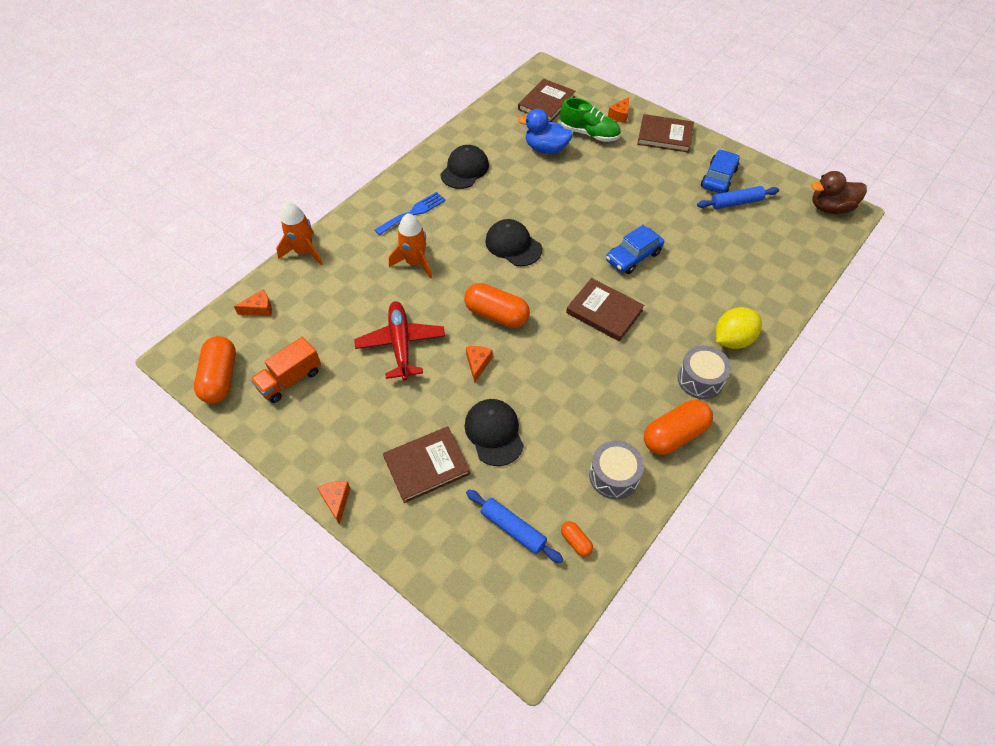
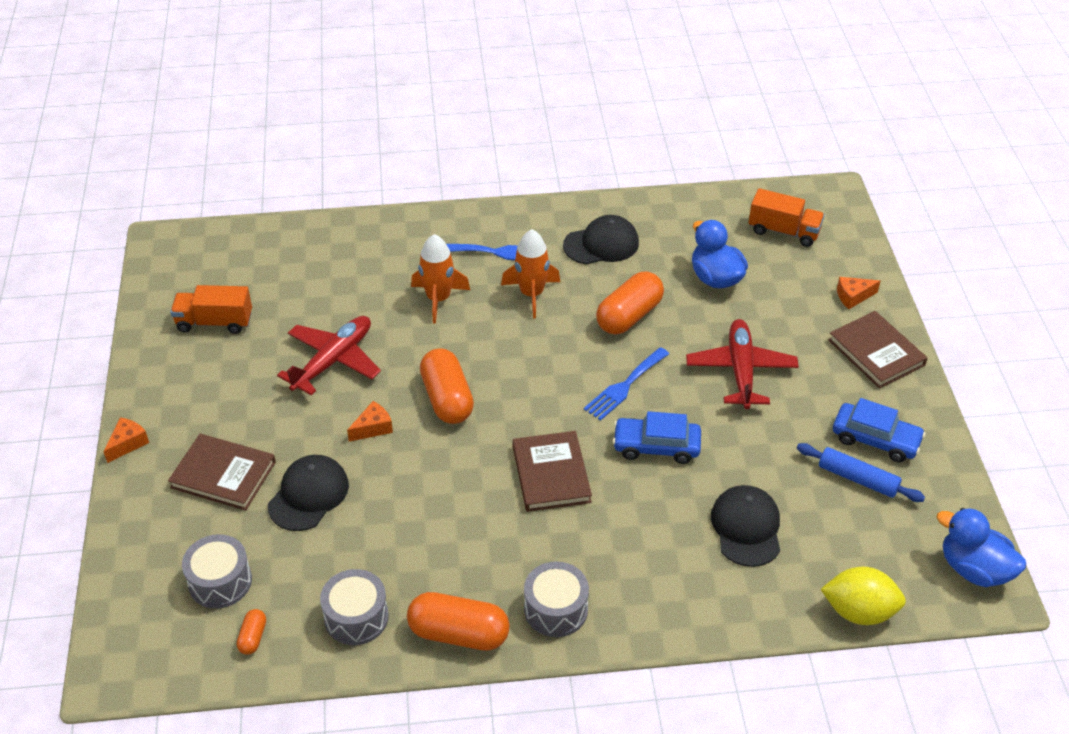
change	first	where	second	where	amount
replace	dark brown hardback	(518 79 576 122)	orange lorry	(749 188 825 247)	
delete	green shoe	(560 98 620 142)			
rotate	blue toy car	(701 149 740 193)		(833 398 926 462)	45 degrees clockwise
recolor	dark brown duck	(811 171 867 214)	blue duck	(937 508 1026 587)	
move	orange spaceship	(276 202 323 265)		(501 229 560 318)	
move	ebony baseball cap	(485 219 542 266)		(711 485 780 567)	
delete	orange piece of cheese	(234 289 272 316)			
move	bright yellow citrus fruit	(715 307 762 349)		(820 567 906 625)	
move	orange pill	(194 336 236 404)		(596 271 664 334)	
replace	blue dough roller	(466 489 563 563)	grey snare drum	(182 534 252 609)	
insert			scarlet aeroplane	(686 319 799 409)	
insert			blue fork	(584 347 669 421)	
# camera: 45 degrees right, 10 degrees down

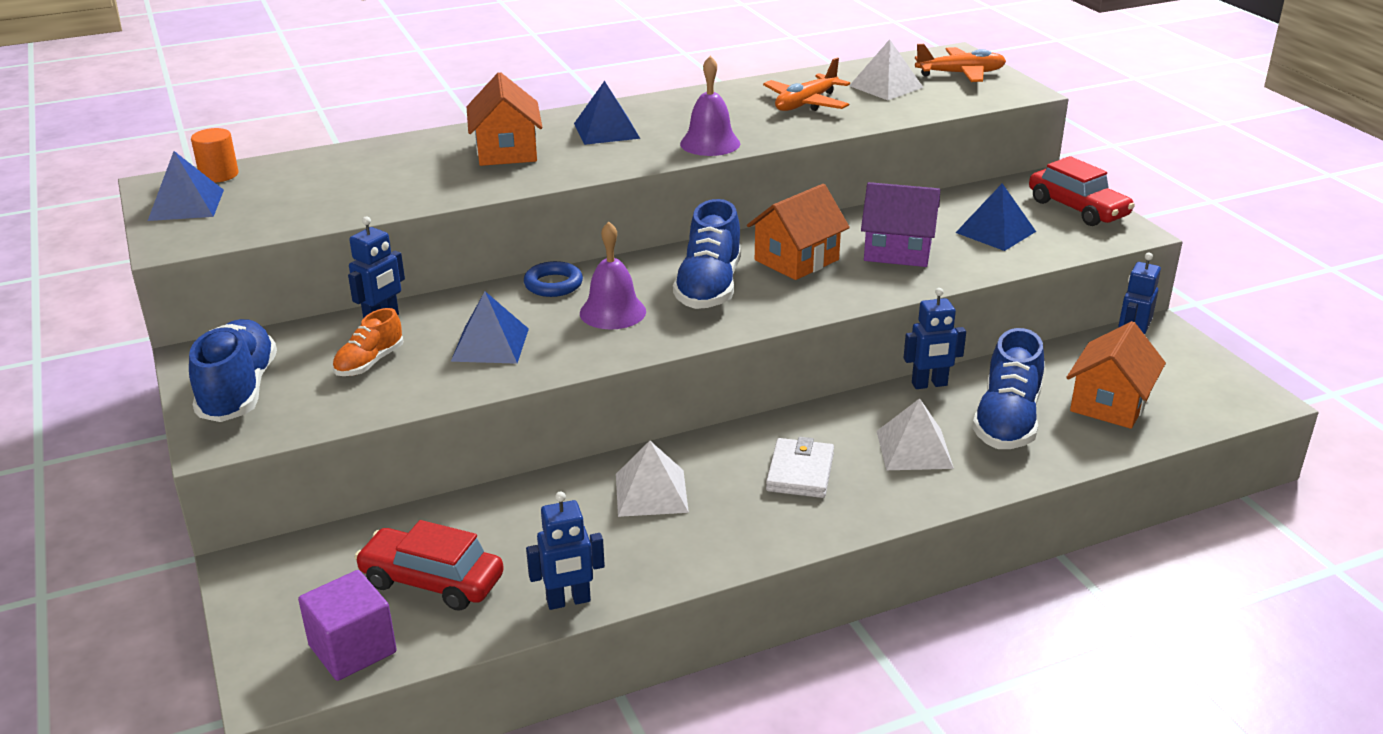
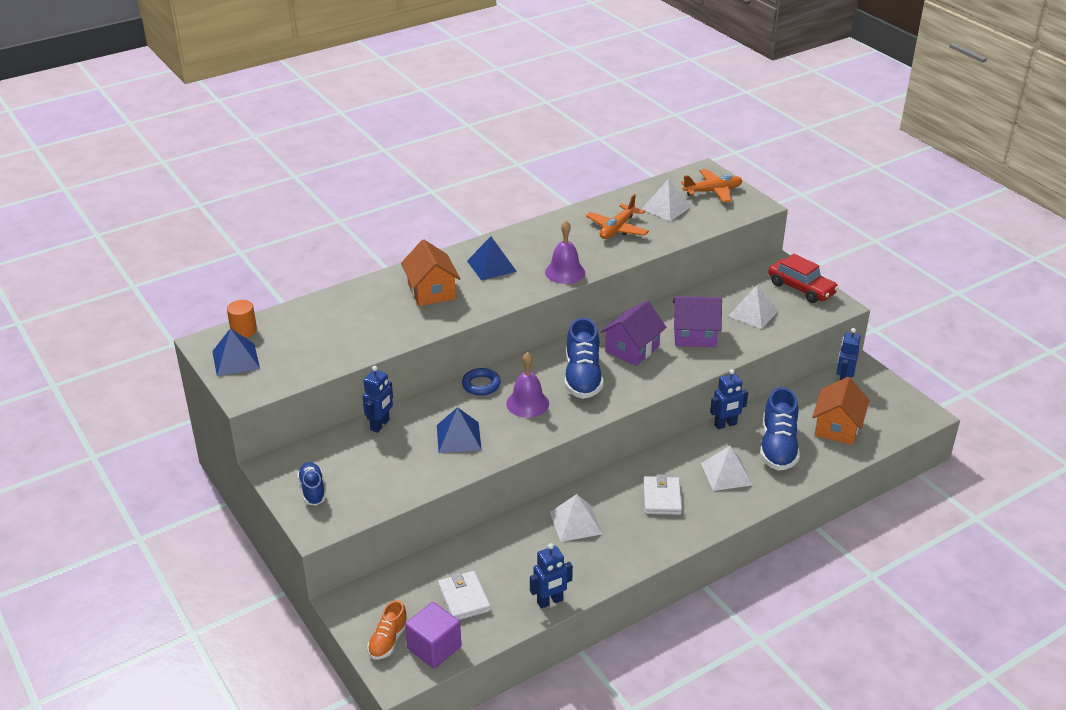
change	first	where	second	where	amount
recolor	blue solid pyramid	(956 183 1036 251)	white solid pyramid	(728 285 778 329)	
recolor	orange toy house	(747 184 850 280)	royal purple toy house	(600 300 666 366)	
move	orange shoe	(333 308 403 376)		(367 600 408 660)	
resize	blue shoe	(189 319 277 422)		(297 462 326 506)	x0.58
replace	scarlet toy car	(354 520 504 611)	white wallet	(438 571 491 620)	
# camera: 10 degrees left, 5 degrees up

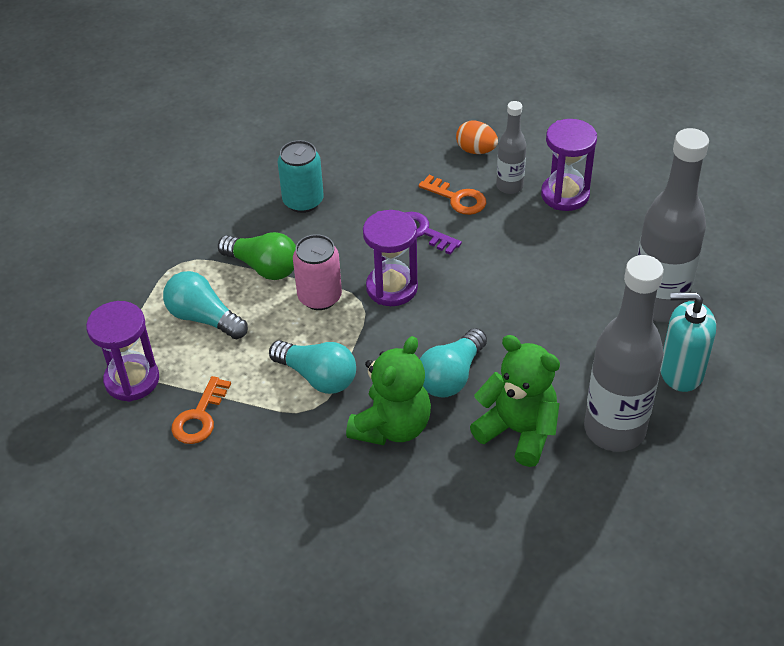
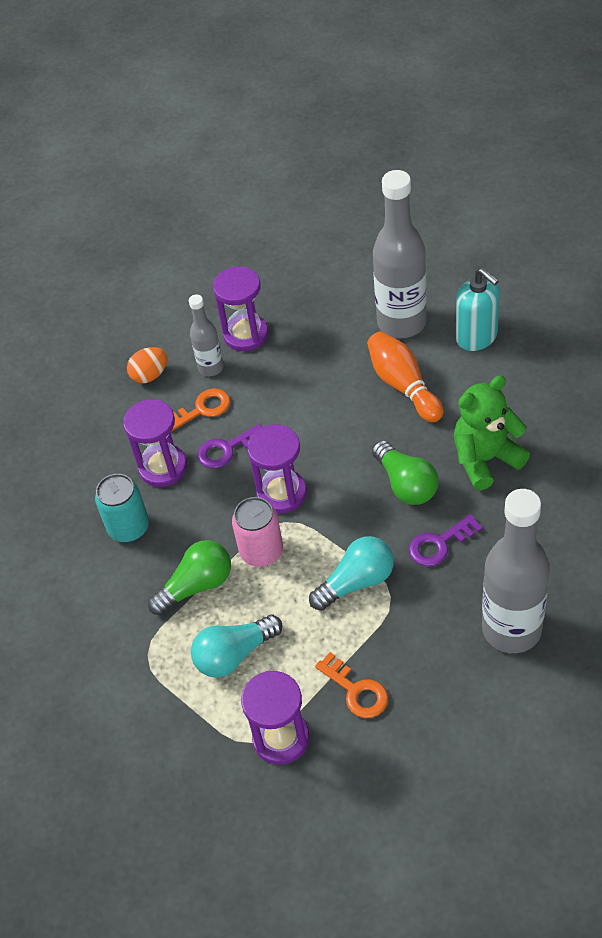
change	first	where	second	where	amount
move	grey bottle	(584 255 664 452)		(482 489 550 653)	
rotate	teal pump bottle	(660 292 716 392)		(456 268 500 351)	75 degrees counterclockwise
recolor	teal bulb	(420 328 487 397)	green bulb	(372 440 438 505)	
replace	green teddy	(346 336 431 445)	royal purple door key	(409 514 483 566)	
insert			orange tenpin	(367 331 443 422)	
insert			royal purple hourglass	(123 399 187 487)	
# camera: 60 degrees left, 5 degrees up

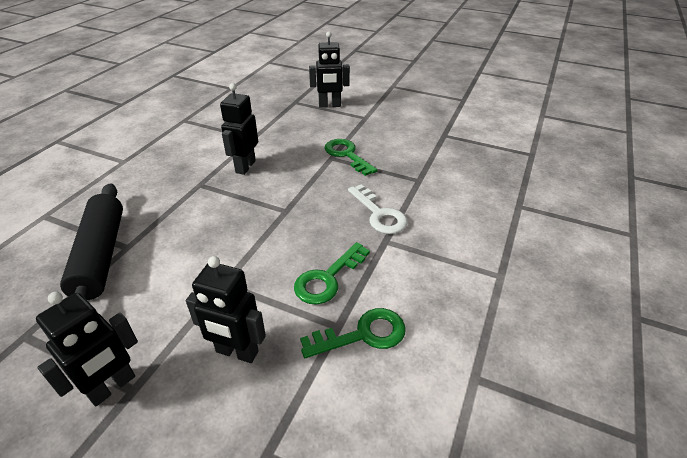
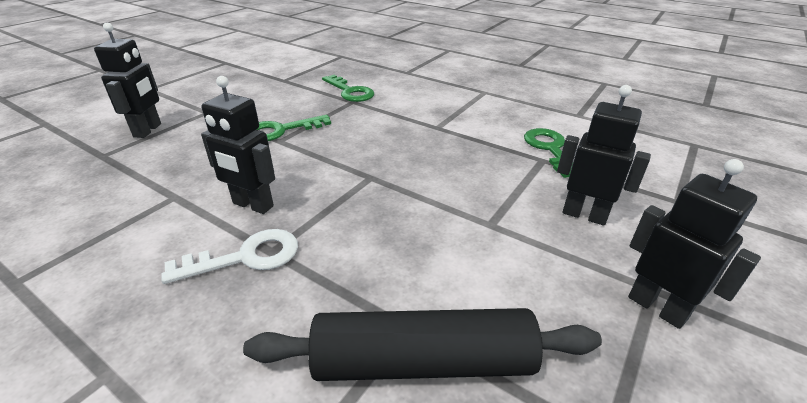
change	first	where	second	where	amount
move	white door key	(348 184 407 234)		(161 229 298 284)	
move	green door key	(294 242 370 305)		(322 75 374 102)	
rotate	ebony toy robot	(186 256 266 363)		(557 85 651 226)	90 degrees counterclockwise
# camera: 80 degrees left, 5 degrees down

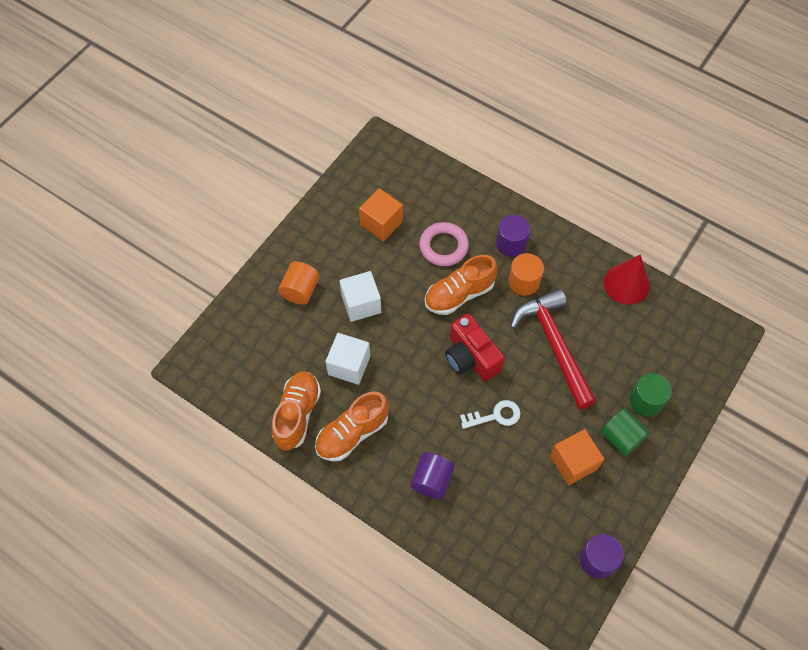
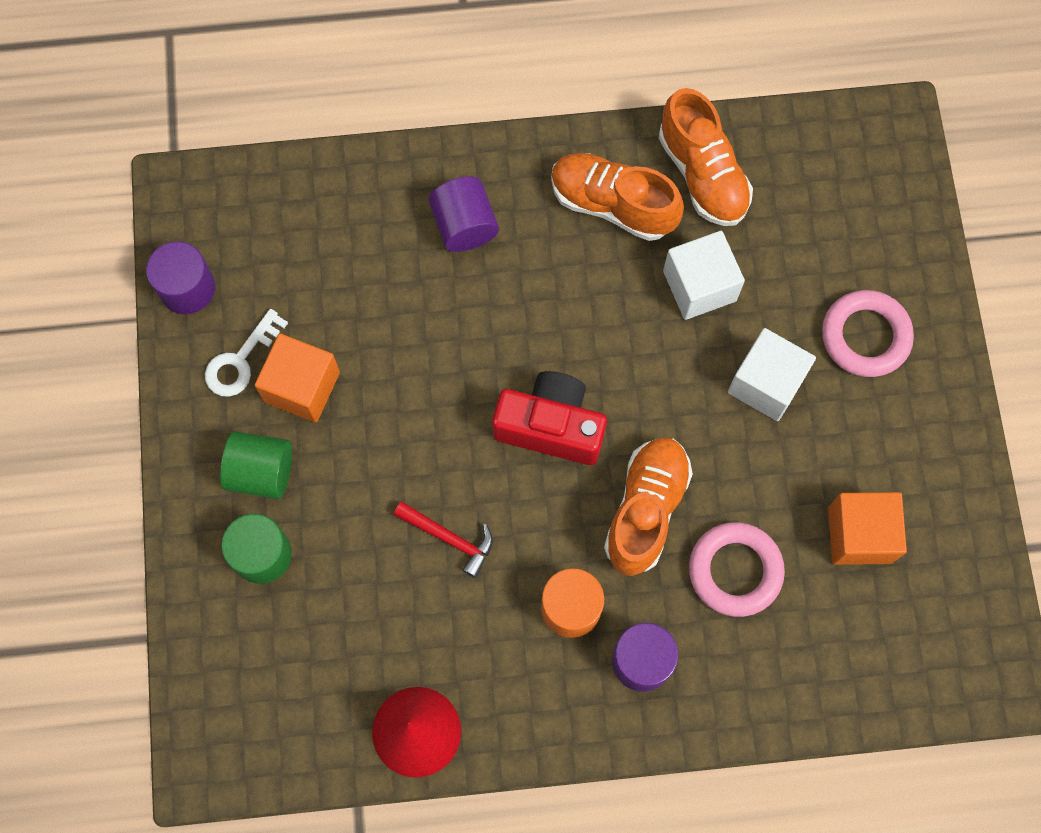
change	first	where	second	where	amount
replace	orange cylinder shape	(278 261 320 305)	rosy ring	(822 290 914 377)	
resize	scarlet claw hammer	(510 289 597 409)		(394 501 493 578)	x0.46
rotate	orange shoe	(315 392 389 461)		(551 153 684 241)	75 degrees counterclockwise
move	white door key	(460 400 521 429)		(205 309 288 397)	
# camera: 140 degrees right, 10 degrees up

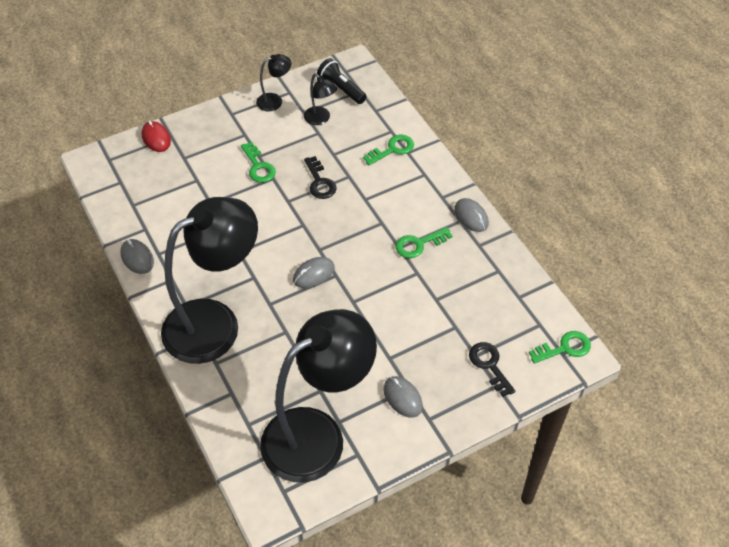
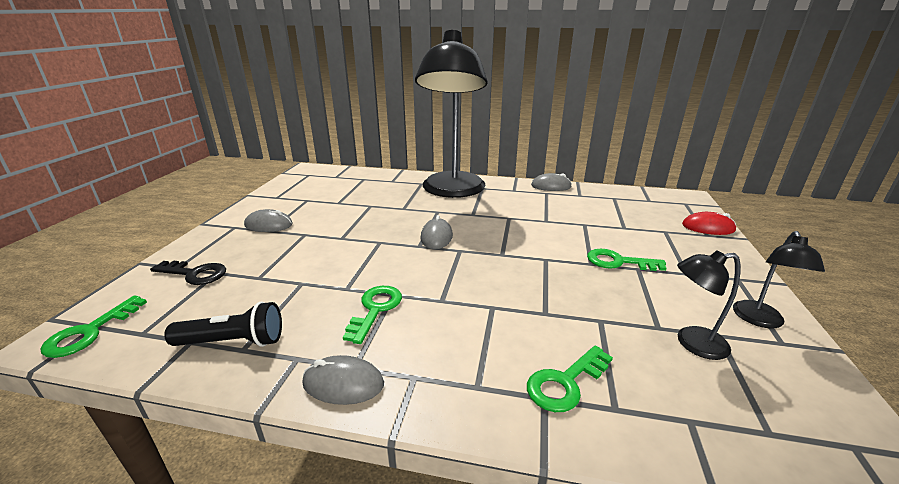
change	first	where	second	where	amount
move	ebony flashlight	(317 58 367 104)		(164 302 282 347)	
rotate	green door key	(363 135 414 165)		(527 345 613 412)	45 degrees clockwise
delete	ebony door key	(304 156 337 199)			
delete	ebony desk lamp	(260 309 377 483)			
# camera: 130 degrees right, 25 degrees down

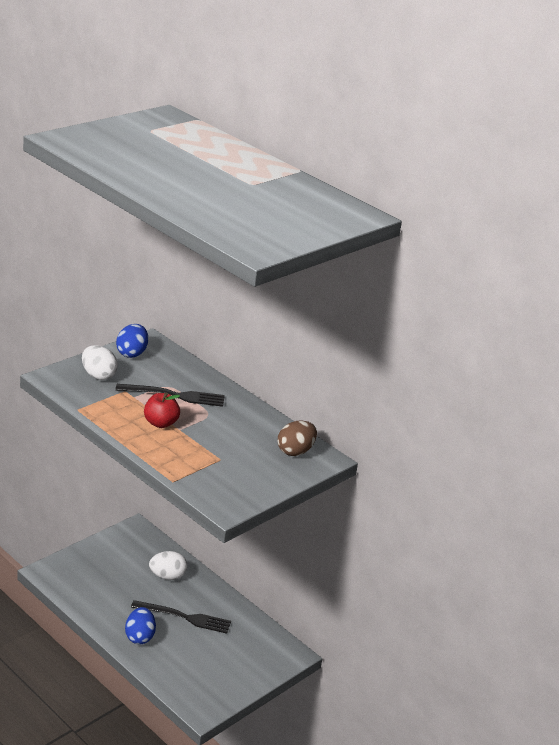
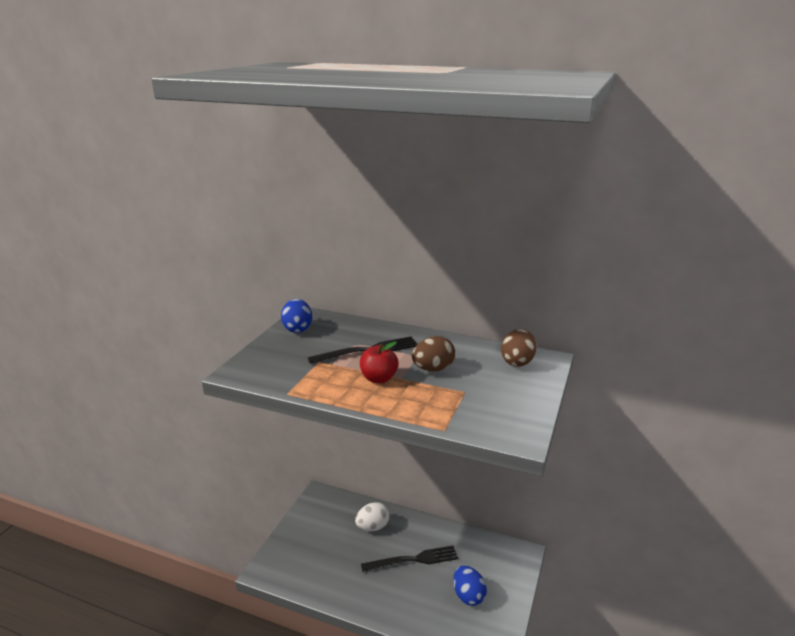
change	first	where	second	where	amount
delete	white egg	(82 345 118 380)			
move	blue egg	(125 607 156 644)		(453 565 487 606)	
insert			dark brown egg	(412 336 455 371)	
# camera: 20 degrees left, 5 degrees down

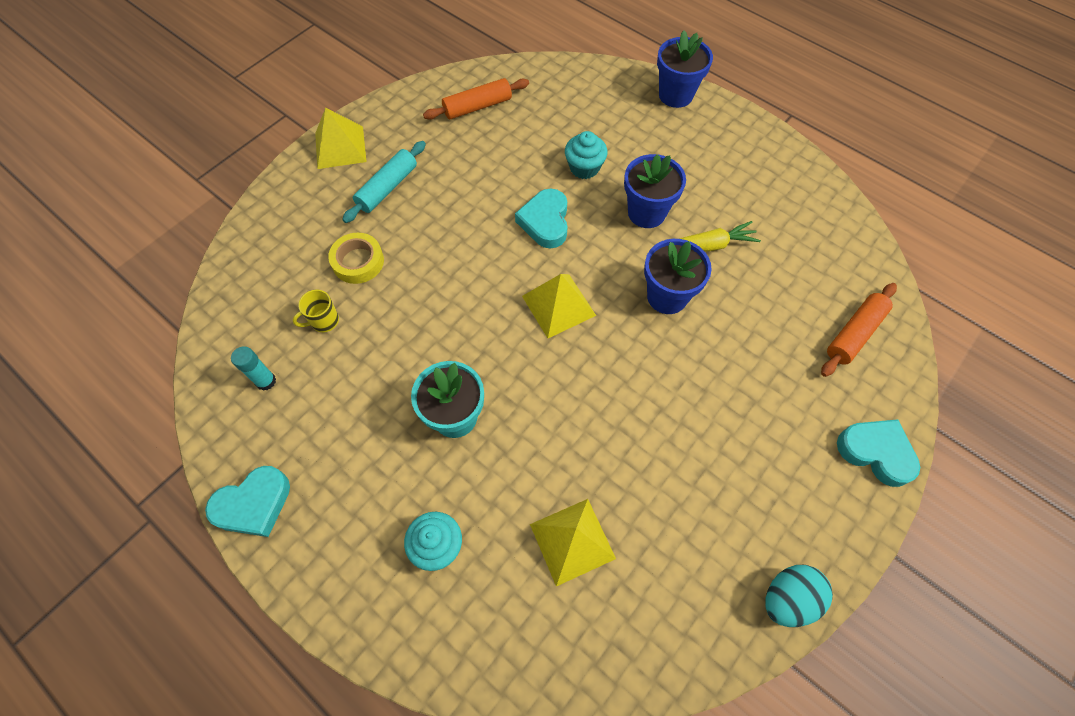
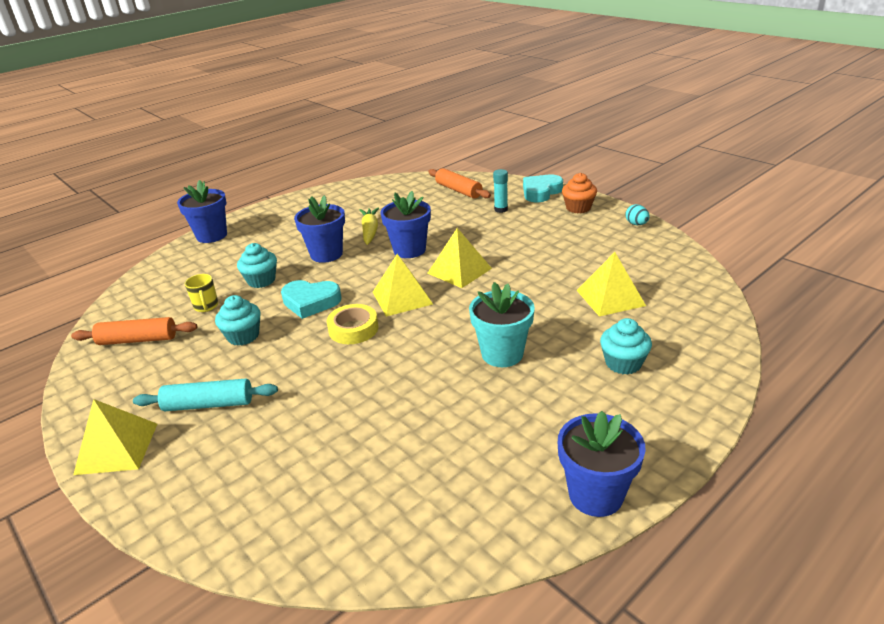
change	first	where	second	where	amount
rotate	orange dough roller	(423 78 529 120)		(71 317 197 345)	75 degrees counterclockwise
rotate	teal dough roller	(342 141 426 223)		(133 379 278 411)	45 degrees counterclockwise
move	bright yellow sticky tape	(328 233 384 284)		(327 304 378 344)	
move	bright yellow tea mug	(293 290 339 332)		(185 274 218 312)	
move	teal stick of glue	(231 346 276 391)		(493 169 508 213)	
replace	teal heart shape	(205 466 290 537)	blue potted plant	(558 411 646 517)	
resize	teal egg	(765 565 833 627)		(625 204 649 225)	x0.62
insert			orange fairy cake	(562 173 597 213)	
insert			bright yellow solid pyramid	(427 228 492 288)	
insert			teal fairy cake	(215 295 261 346)	
# camera: 80 degrees left, 30 degrees down

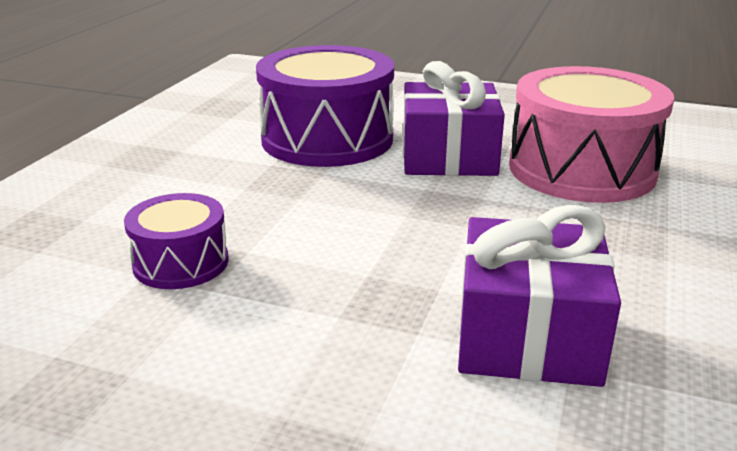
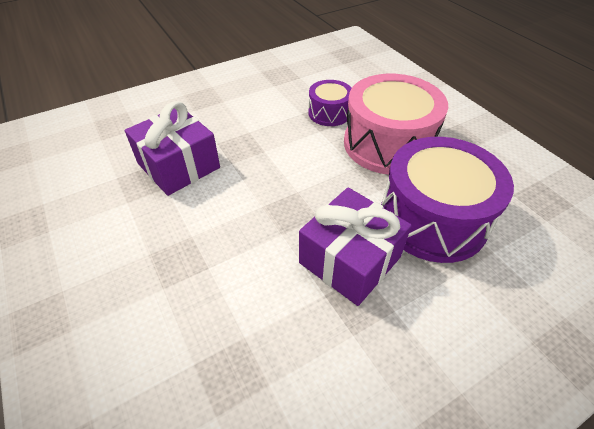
change	first	where	second	where	amount
move	rosy snare drum	(509 66 674 203)		(344 74 448 175)	
# camera: 130 degrees right, 20 degrees up

